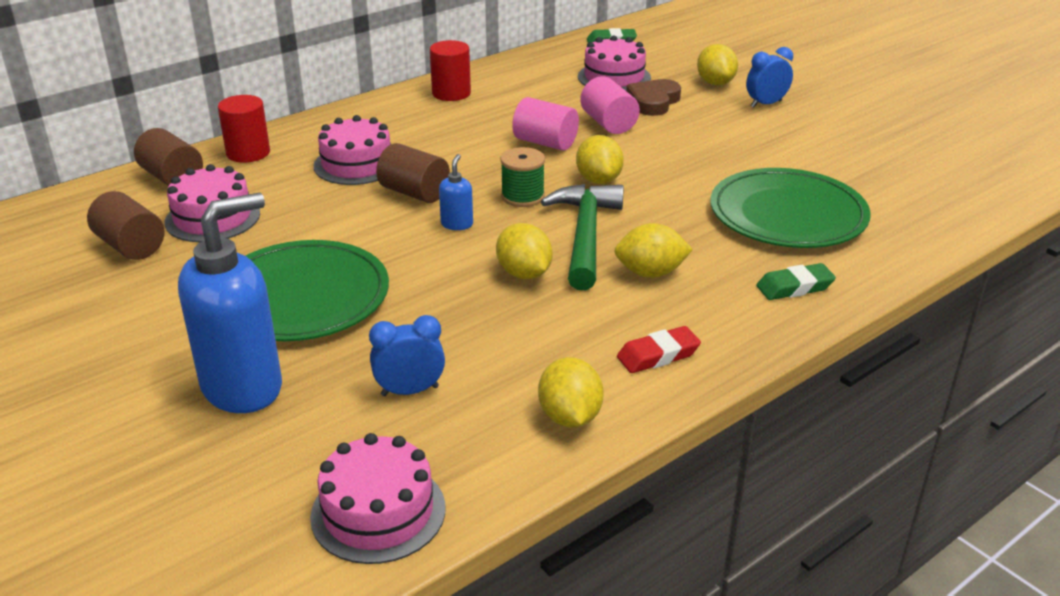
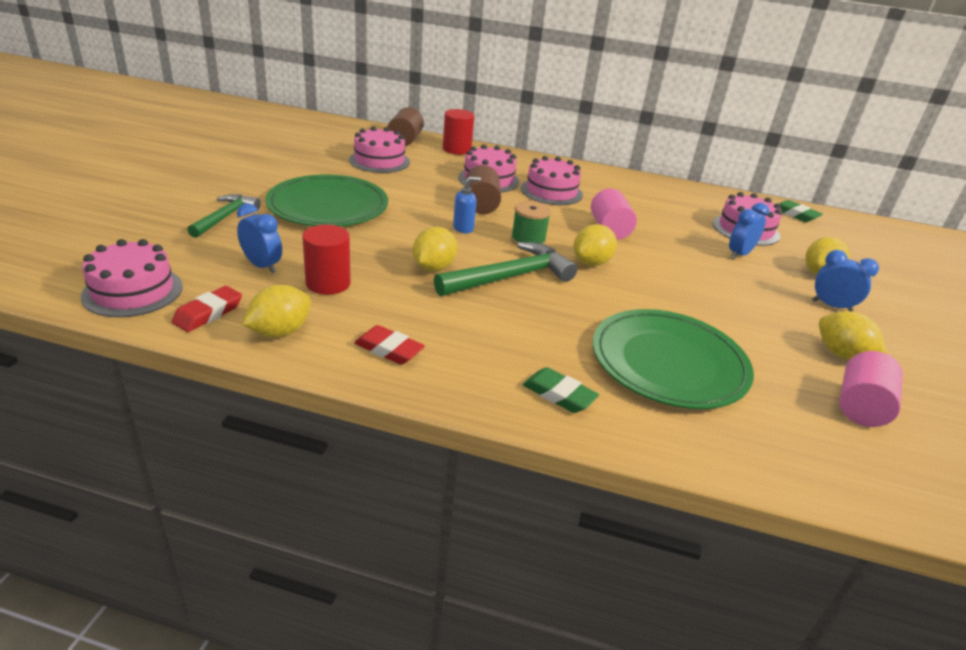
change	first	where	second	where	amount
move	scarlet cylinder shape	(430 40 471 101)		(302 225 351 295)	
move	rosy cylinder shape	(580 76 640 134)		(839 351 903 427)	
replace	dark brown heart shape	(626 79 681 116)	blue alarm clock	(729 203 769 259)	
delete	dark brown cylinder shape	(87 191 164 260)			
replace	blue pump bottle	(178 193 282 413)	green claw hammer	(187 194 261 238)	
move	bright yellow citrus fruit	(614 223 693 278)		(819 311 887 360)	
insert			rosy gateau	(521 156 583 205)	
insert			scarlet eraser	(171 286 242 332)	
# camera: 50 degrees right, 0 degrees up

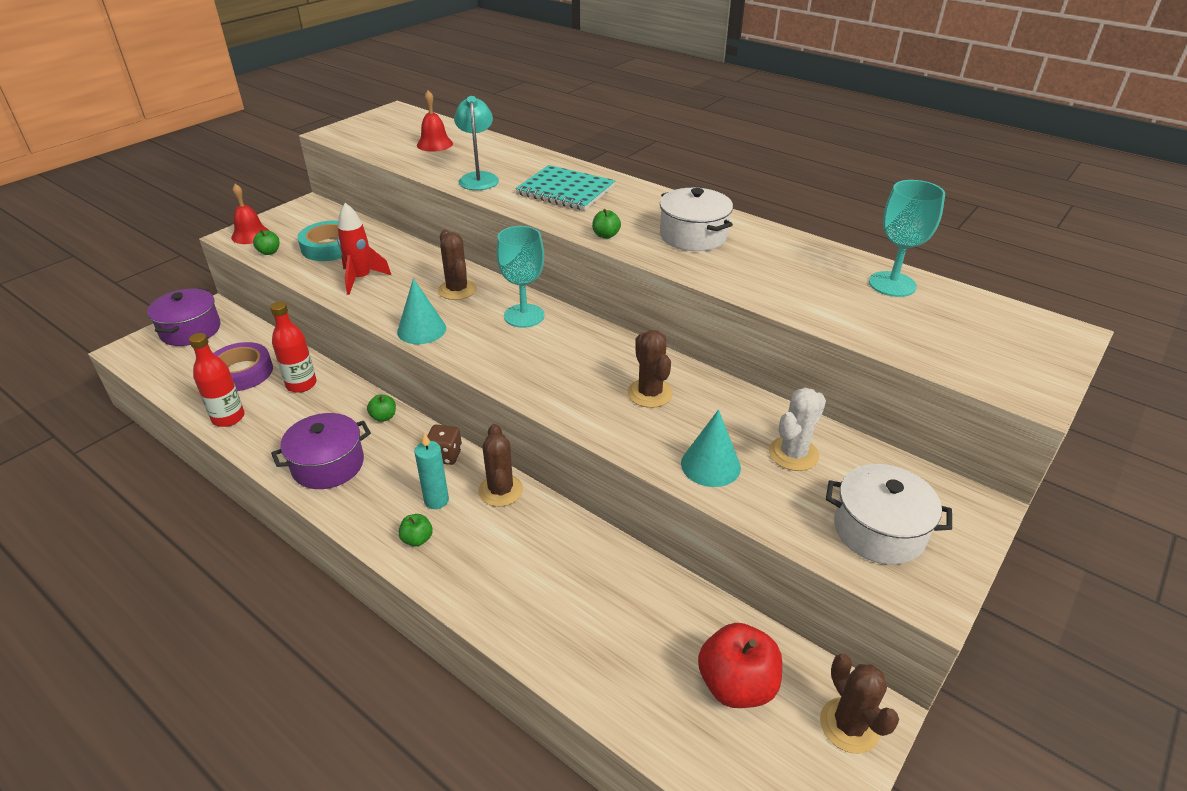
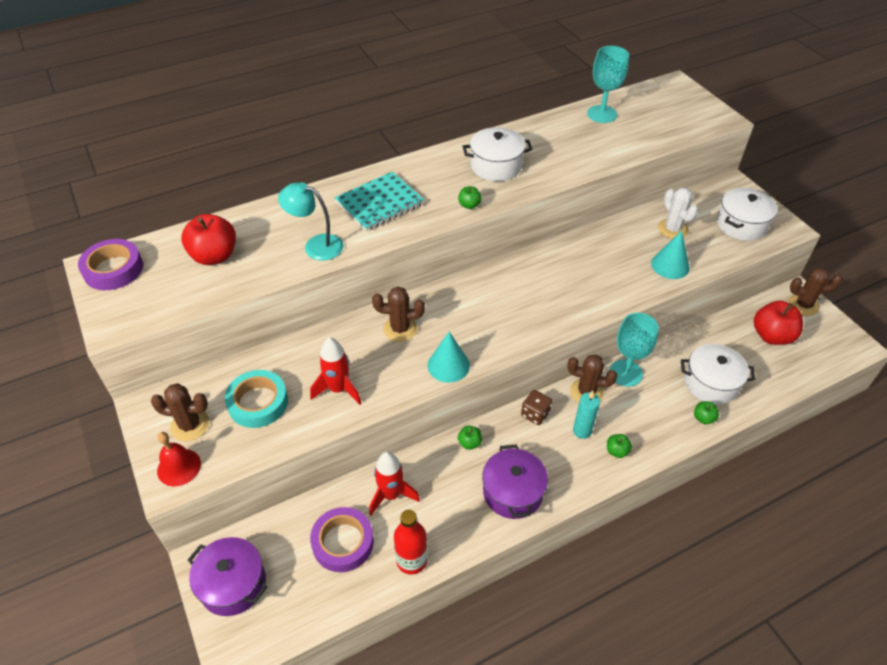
change	first	where	second	where	amount
replace	scarlet bell	(417 90 453 152)	scarlet apple	(181 214 236 265)	
move	teal wine glass	(497 226 544 328)		(610 313 659 387)	
move	green apple	(253 229 280 255)		(694 401 719 424)	
replace	scarlet bottle	(270 302 317 393)	scarlet spaceship	(369 452 420 515)	
move	dark brown cactus	(628 330 673 408)		(151 383 209 441)	
insert			royal purple sticky tape	(78 239 143 290)	
insert			white pot	(681 344 756 404)	
# camera: 65 degrees left, 10 degrees up

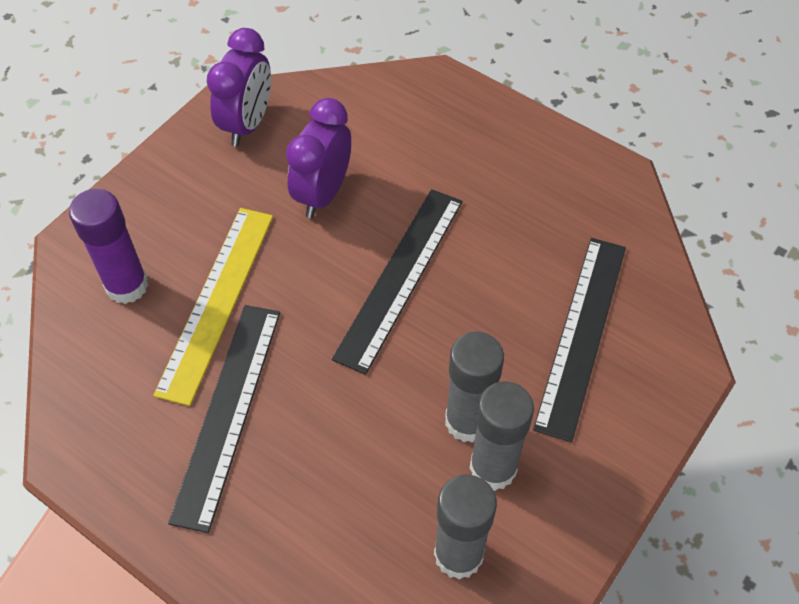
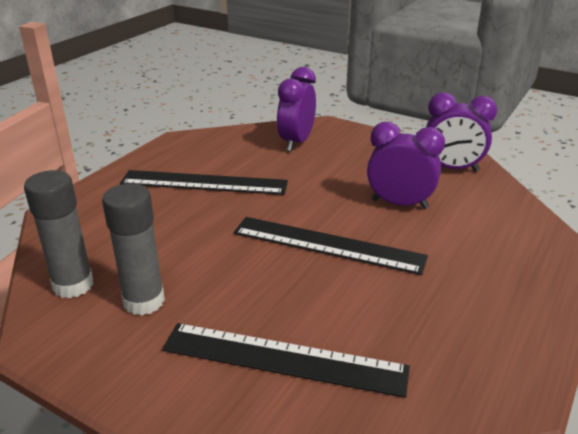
change	first	where	second	where	amount
replace	royal purple stick of glue	(69 189 148 304)	royal purple alarm clock	(277 67 316 151)	
delete	bright yellow straightedge	(153 208 273 406)			
delete	grey stick of glue	(445 331 504 443)			
# camera: 85 degrees right, 25 degrees down

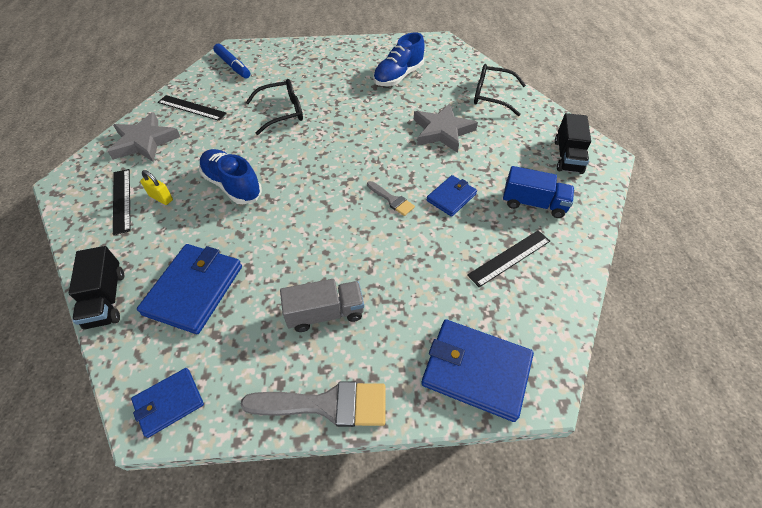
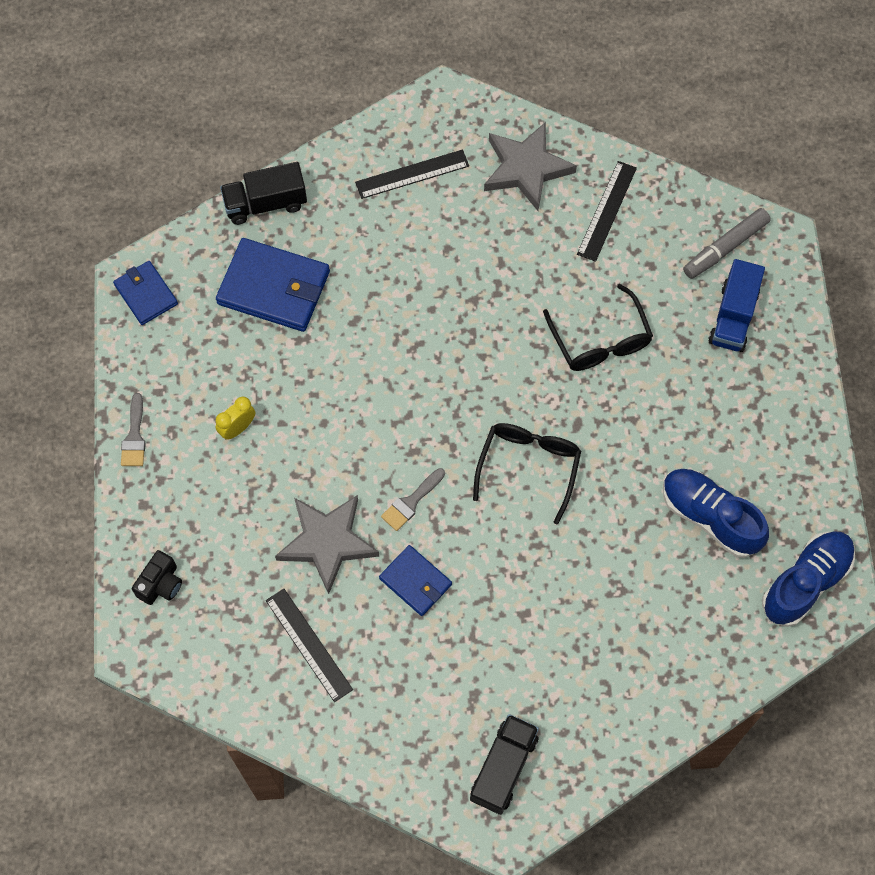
change	first	where	second	where	amount
recolor	blue felt pen	(213 44 250 79)	grey felt pen	(683 208 771 279)	
move	ebony glasses	(474 64 526 116)		(473 423 581 524)	
move	grey star shape	(414 103 478 153)		(275 495 379 594)	
rotate	ebony lorry	(555 113 591 174)		(470 714 539 815)	105 degrees clockwise
move	blue shoe	(199 149 262 204)		(762 531 855 627)	
move	blue lorry	(503 166 574 218)		(708 259 765 352)	
delete	bright yellow padlock	(140 170 173 205)			
replace	grey lorry	(280 279 364 332)	bright yellow alarm clock	(216 397 255 440)	
replace	blue wallet	(421 320 534 422)	ebony camera	(132 550 182 605)	
resize	grey paint brush	(240 381 386 427)		(121 393 146 466)	x0.55
# camera: 90 degrees right, 15 degrees up

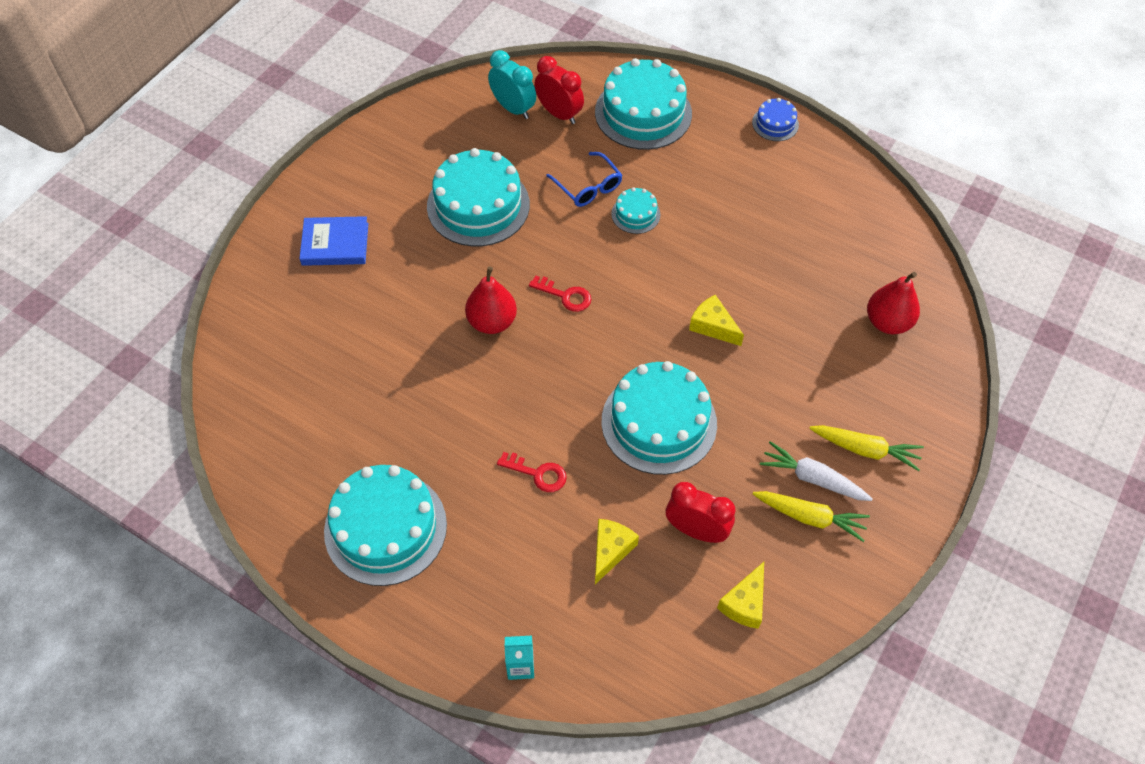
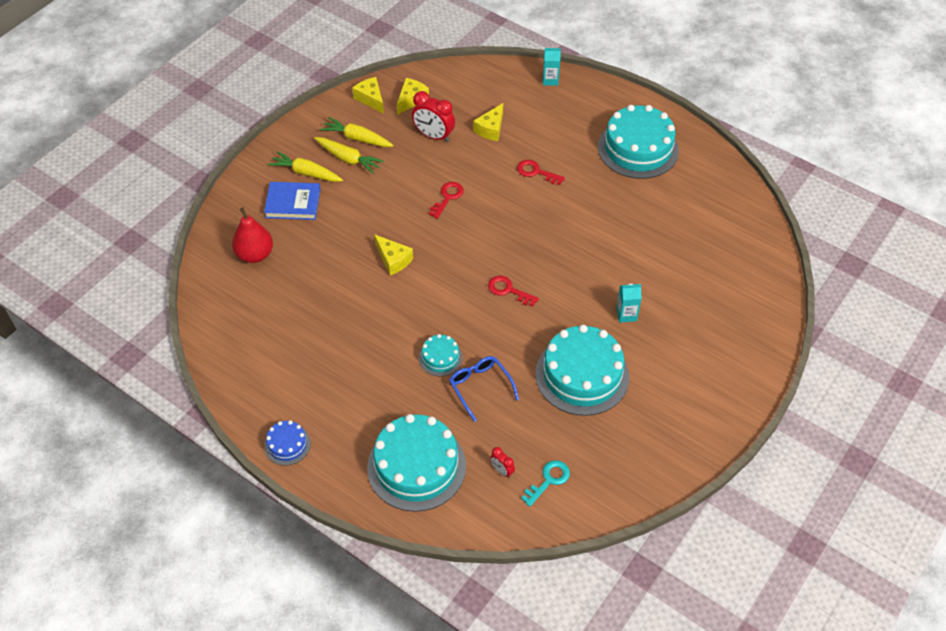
change	first	where	second	where	amount
replace	teal alarm clock	(488 50 536 119)	teal door key	(521 460 570 507)	
resize	scarlet alarm clock	(534 56 584 124)		(490 447 515 478)	x0.51
move	blue hardback	(299 216 368 266)		(264 182 321 220)	
delete	scarlet pear fruit	(465 267 517 334)			
replace	teal gateau	(602 361 717 475)	scarlet door key	(429 182 464 219)	
recolor	white carrot	(760 441 873 501)	bright yellow carrot	(315 137 384 174)	
insert			bright yellow piece of cheese	(352 77 384 114)	
insert			teal milk carton	(616 283 642 323)	
# camera: 175 degrees left, 5 degrees down

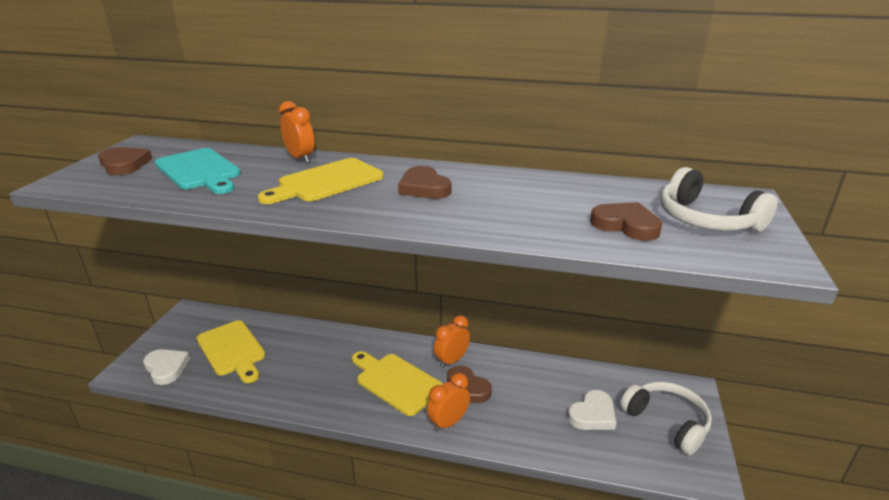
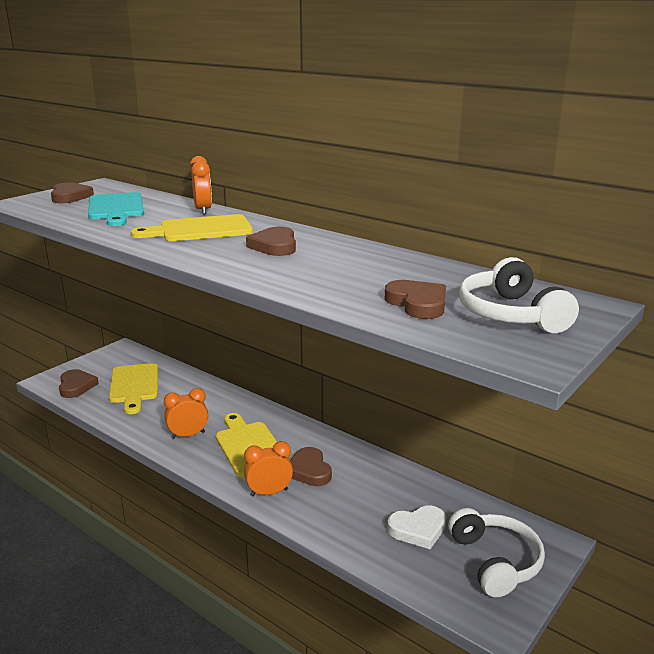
change	first	where	second	where	amount
move	orange alarm clock	(434 315 470 368)		(164 388 208 439)	
recolor	white heart shape	(143 349 190 385)	dark brown heart shape	(59 369 99 398)	
# camera: 25 degrees right, 5 degrees down

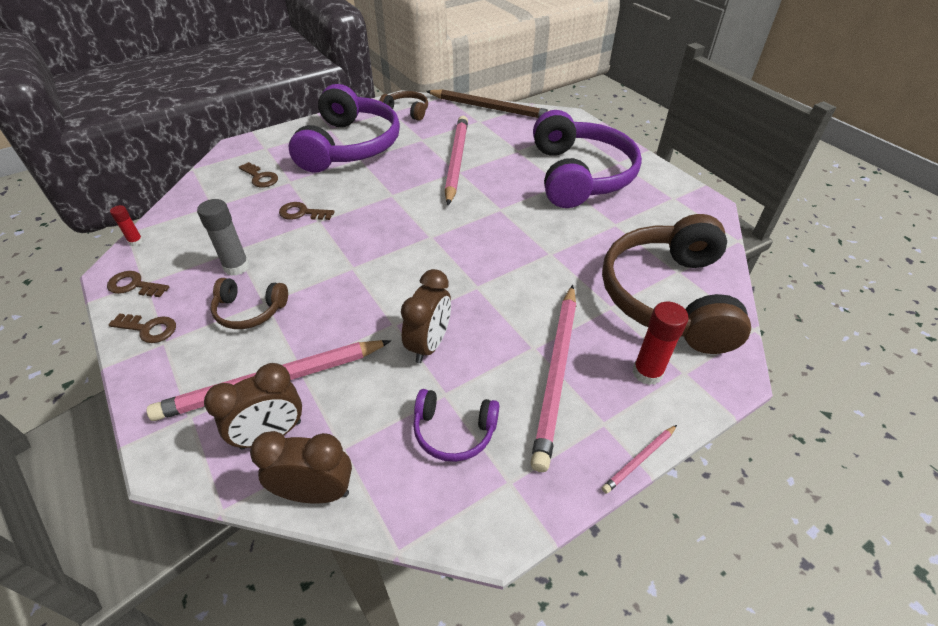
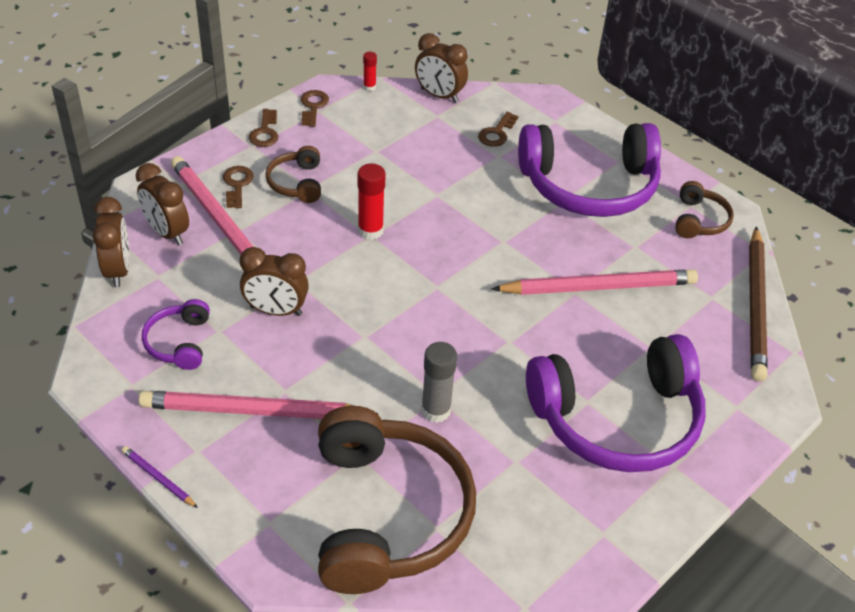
change	first	where	second	where	amount
move	grey stick of glue	(197 199 250 276)		(421 342 457 423)	
move	dark brown door key	(279 202 335 220)		(223 166 254 208)	
rotate	dark brown over-ear headphones	(602 214 751 354)		(318 406 476 594)	90 degrees clockwise
move	scarlet stick of glue	(633 302 689 385)		(358 163 386 240)	
recolor	rosy wooden pencil	(602 425 677 494)	royal purple wooden pencil	(122 446 198 508)	
insert			dark brown alarm clock	(415 33 468 103)	
# camera: 75 degrees right, 0 degrees up

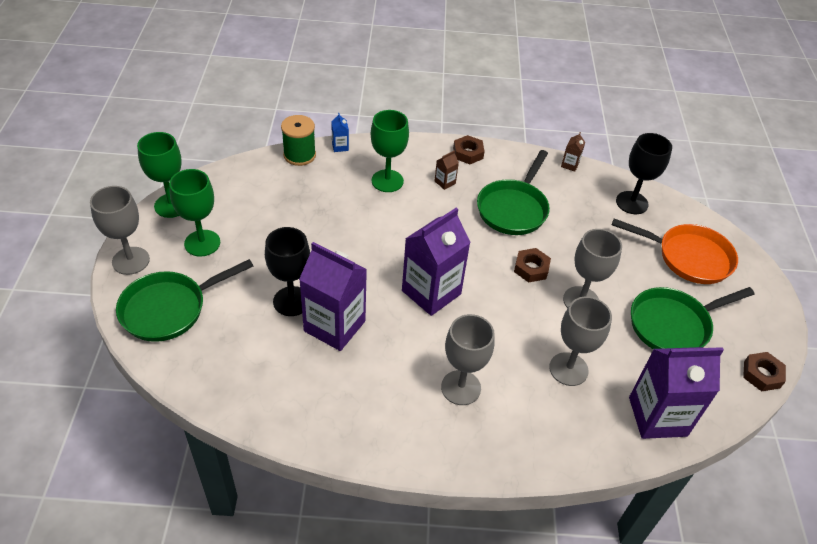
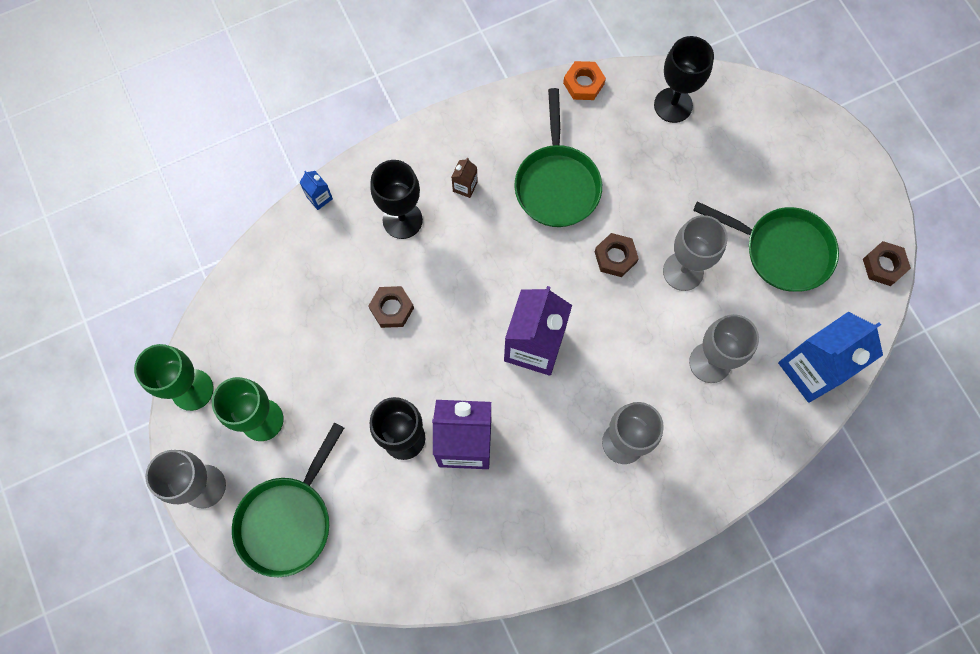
change	first	where	second	where	amount
recolor	green wine glass	(371 110 409 192)	ebony wine glass	(370 160 423 239)	
delete	green bobbin	(281 115 316 166)			
replace	dark brown milk carton	(561 132 585 172)	orange hexagon nut	(563 61 606 100)	
move	dark brown hexagon nut	(453 135 485 164)		(368 286 414 328)	
delete	orange frying pan	(612 218 738 284)			
rotate	green frying pan	(631 287 755 349)		(693 201 839 292)	105 degrees counterclockwise
recolor	royal purple milk carton	(629 347 724 439)	blue milk carton	(778 312 883 403)	
# camera: 25 degrees left, 25 degrees up

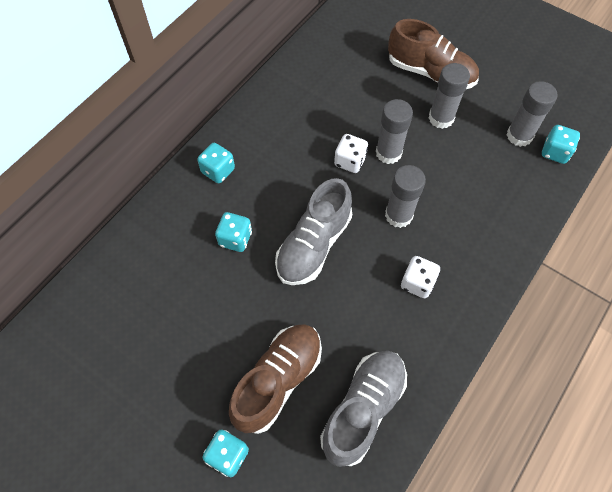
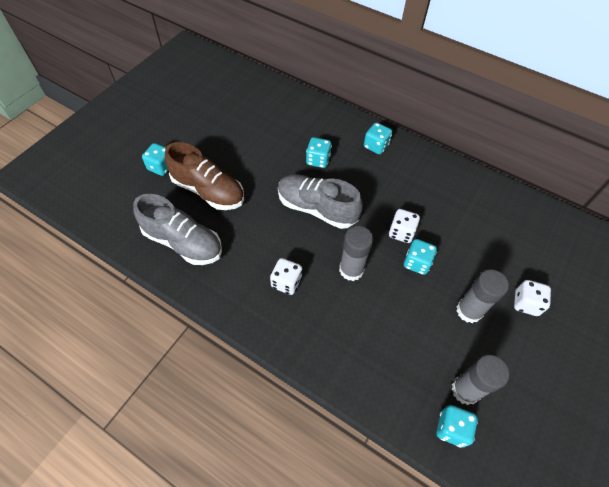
change	first	where	second	where	amount
replace	dark brown shoe	(388 19 479 89)	white dice	(514 280 551 316)	
replace	grey stick of glue	(376 99 413 164)	teal dice	(404 239 437 275)	
# camera: 85 degrees right, 5 degrees down

